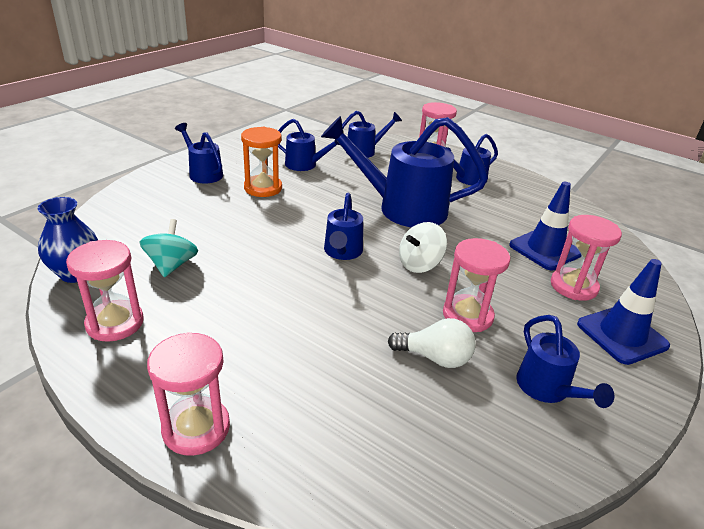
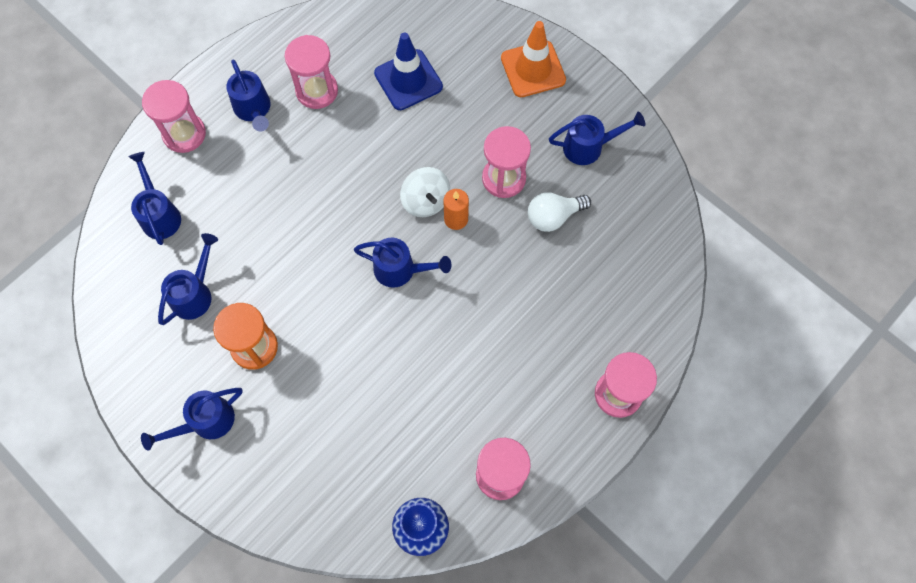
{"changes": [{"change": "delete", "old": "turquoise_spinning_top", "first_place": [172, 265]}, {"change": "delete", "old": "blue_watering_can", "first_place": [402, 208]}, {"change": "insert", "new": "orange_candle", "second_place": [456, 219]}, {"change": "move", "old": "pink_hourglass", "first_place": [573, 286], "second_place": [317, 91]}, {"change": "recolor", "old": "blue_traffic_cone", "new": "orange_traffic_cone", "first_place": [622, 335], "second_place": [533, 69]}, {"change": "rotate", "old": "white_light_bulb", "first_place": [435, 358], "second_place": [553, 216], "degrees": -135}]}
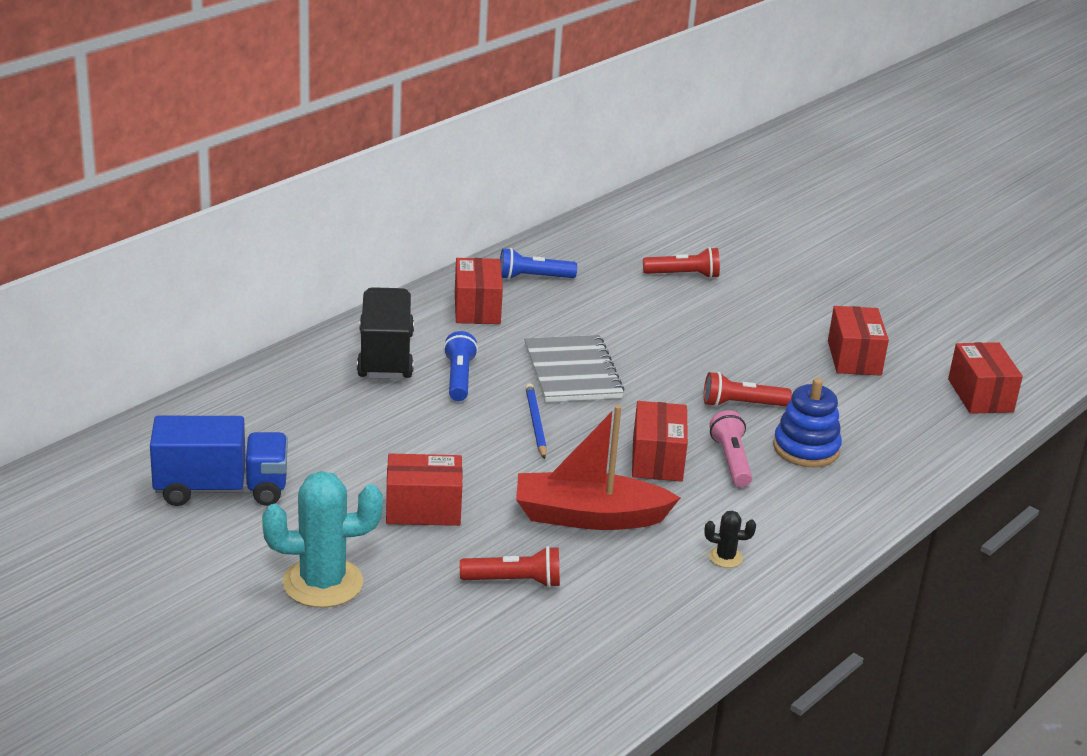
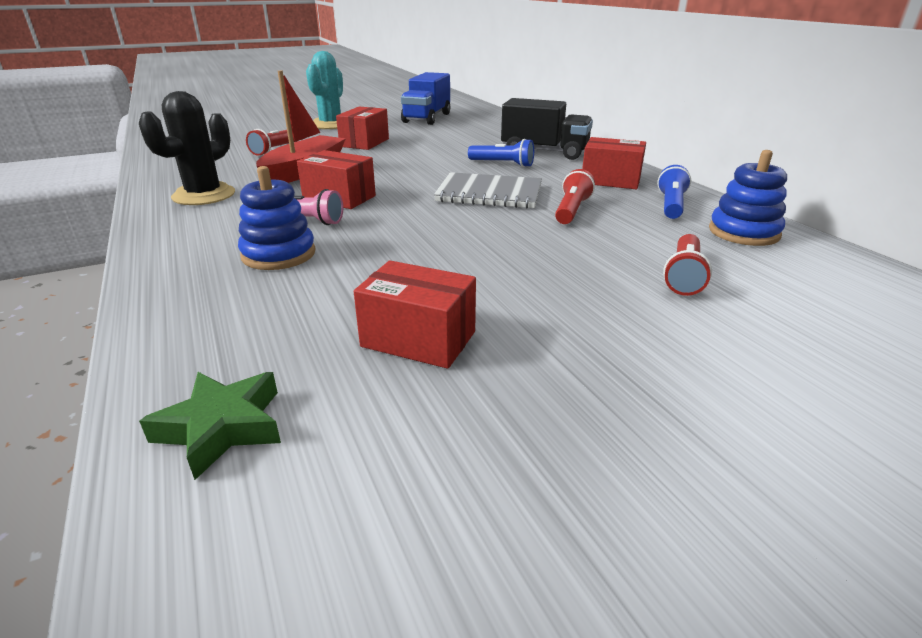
{"changes": [{"change": "delete", "old": "blue_pencil", "first_place": [535, 423]}, {"change": "insert", "new": "blue_stacking_toy", "second_place": [743, 232]}, {"change": "move", "old": "red_flashlight", "first_place": [742, 404], "second_place": [571, 210]}, {"change": "replace", "old": "red_box", "new": "green_star", "first_place": [980, 395], "second_place": [222, 427]}, {"change": "resize", "old": "black_cactus", "first_place": [725, 557], "second_place": [204, 195], "factor": 2.25}]}
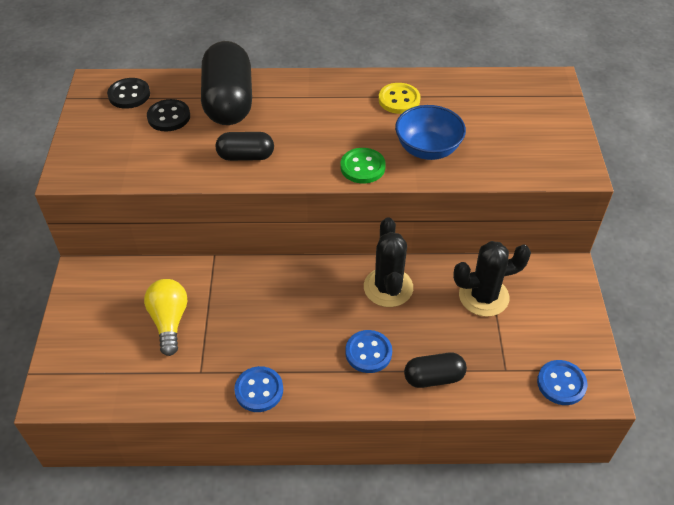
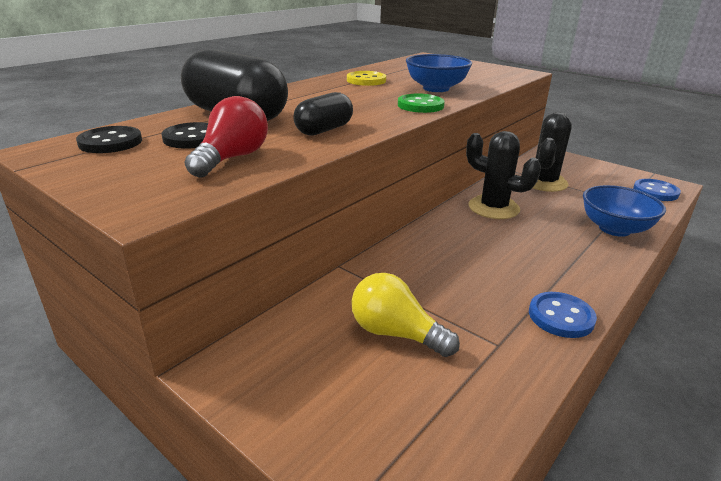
{"changes": [{"change": "delete", "old": "blue_button", "first_place": [368, 352]}, {"change": "insert", "new": "red_light_bulb", "second_place": [232, 158]}, {"change": "replace", "old": "black_capsule", "new": "blue_bowl", "first_place": [433, 378], "second_place": [614, 229]}]}
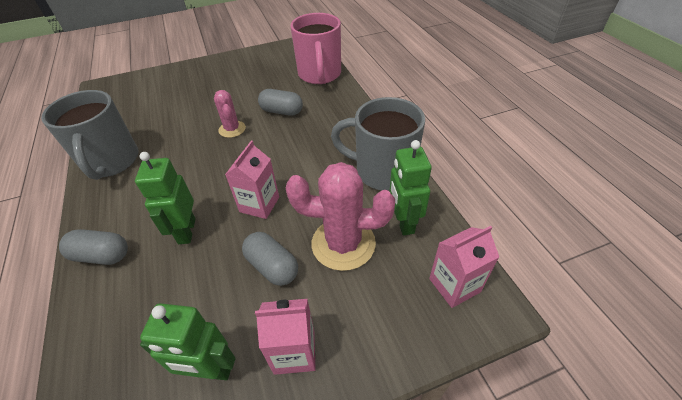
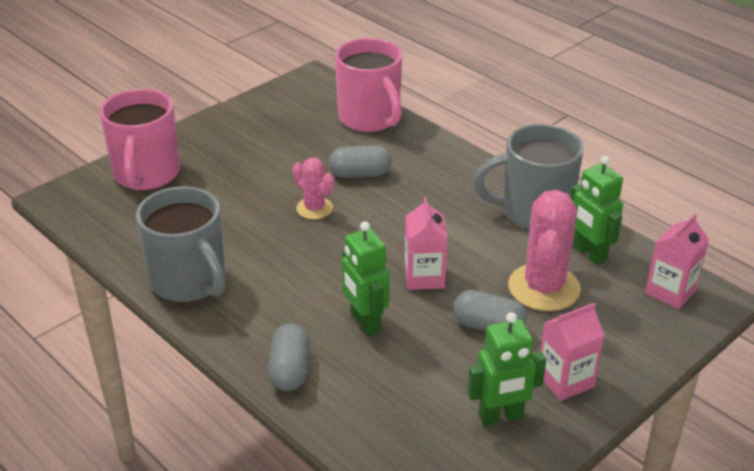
{"changes": [{"change": "insert", "new": "pink_mug", "second_place": [146, 175]}, {"change": "rotate", "old": "grey_capsule", "first_place": [102, 255], "second_place": [289, 370], "degrees": -75}, {"change": "rotate", "old": "pink_cactus", "first_place": [343, 243], "second_place": [544, 288], "degrees": -60}]}
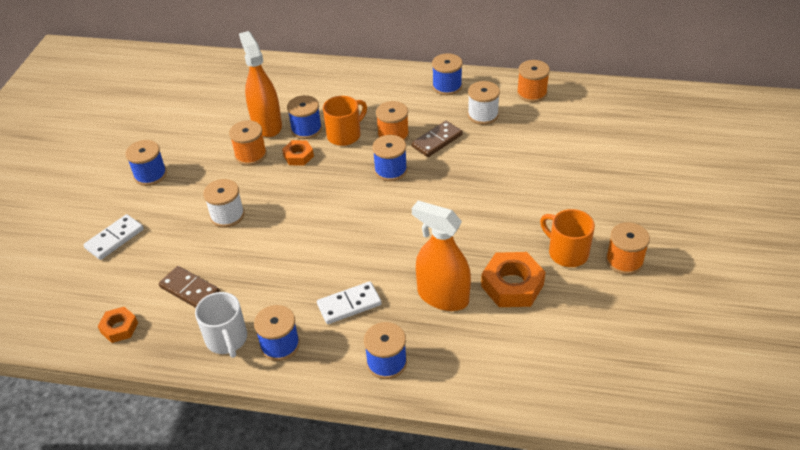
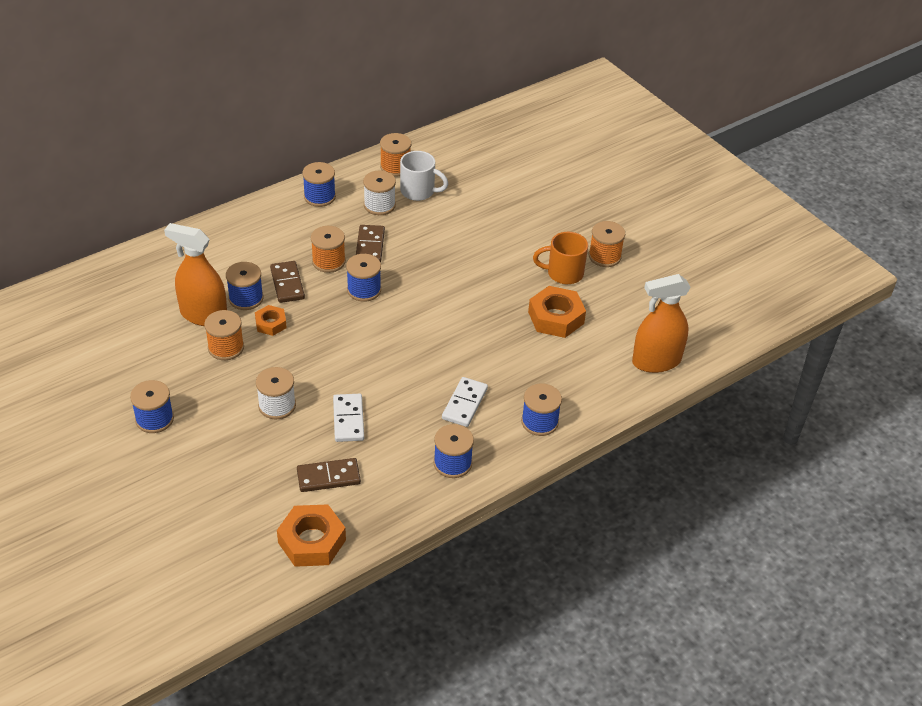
{"changes": [{"change": "move", "old": "white_domino", "first_place": [114, 239], "second_place": [348, 419]}, {"change": "move", "old": "white_mug", "first_place": [227, 340], "second_place": [419, 191]}, {"change": "move", "old": "orange_spray_bottle", "first_place": [442, 296], "second_place": [656, 361]}, {"change": "replace", "old": "orange_mug", "new": "brown_domino", "first_place": [345, 135], "second_place": [287, 284]}, {"change": "resize", "old": "orange_nut", "first_place": [119, 328], "second_place": [312, 541], "factor": 1.73}]}
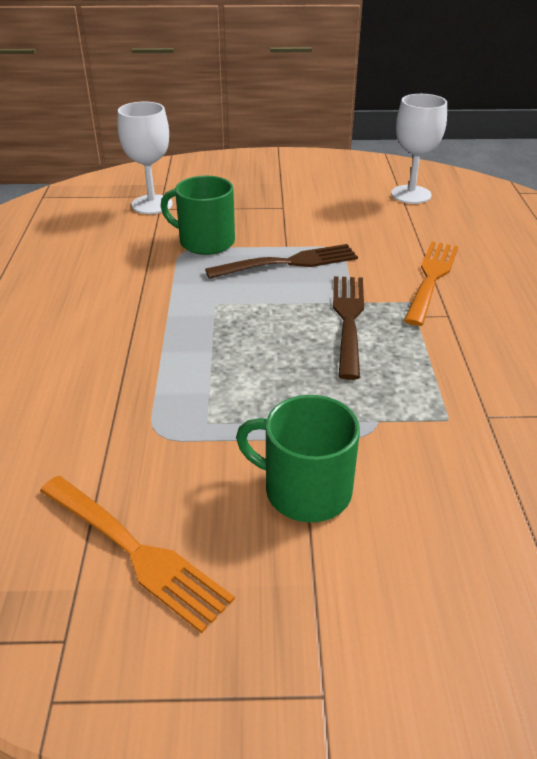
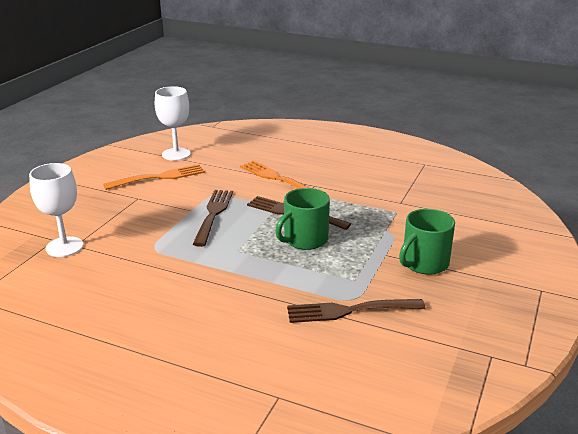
{"changes": [{"change": "insert", "new": "brown_fork", "second_place": [349, 310]}, {"change": "move", "old": "orange_fork", "first_place": [135, 552], "second_place": [159, 177]}, {"change": "move", "old": "green_mug", "first_place": [205, 242], "second_place": [305, 240]}]}
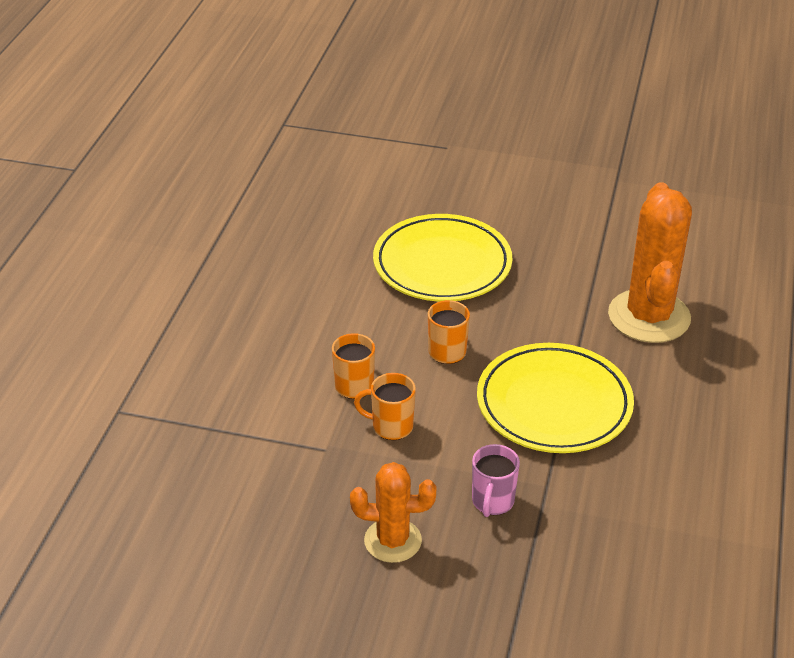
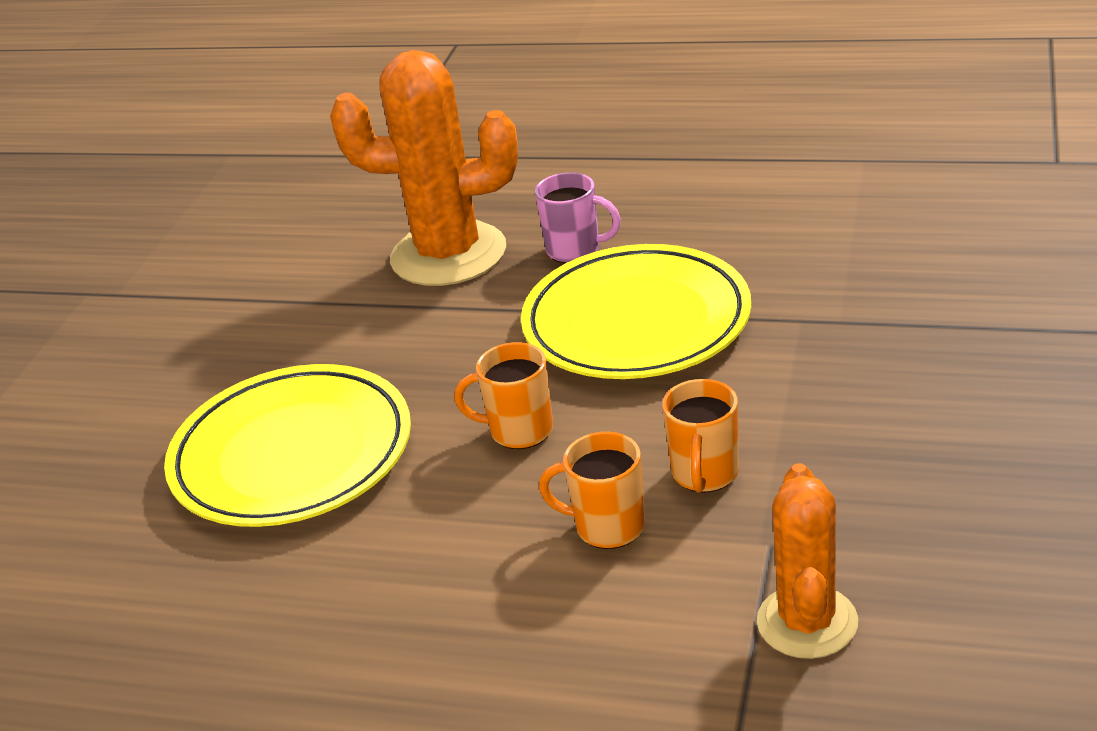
{"changes": [{"change": "move", "old": "orange_cactus", "first_place": [393, 541], "second_place": [807, 622]}, {"change": "move", "old": "pink_mug", "first_place": [492, 502], "second_place": [575, 250]}]}
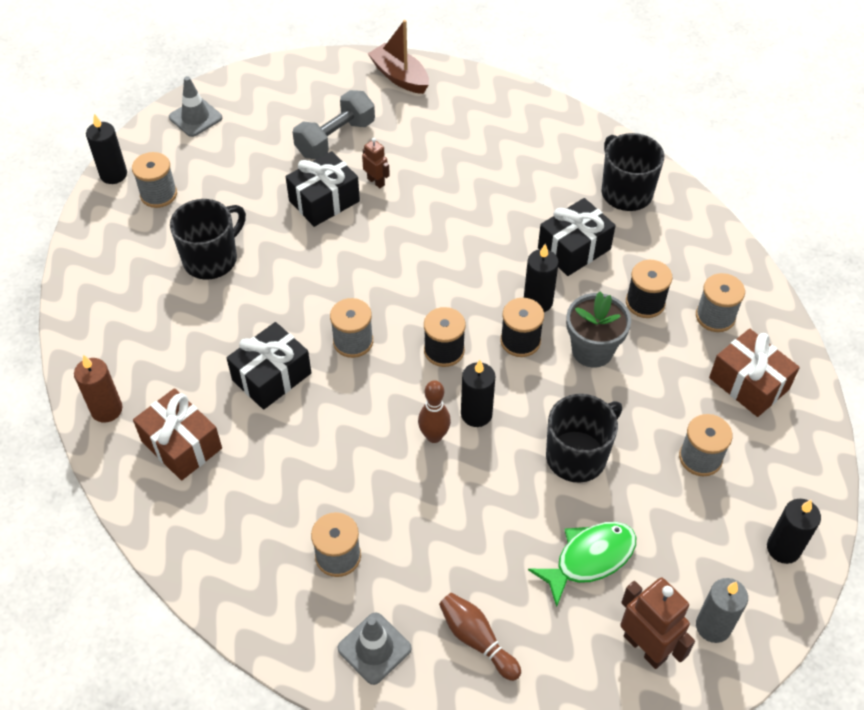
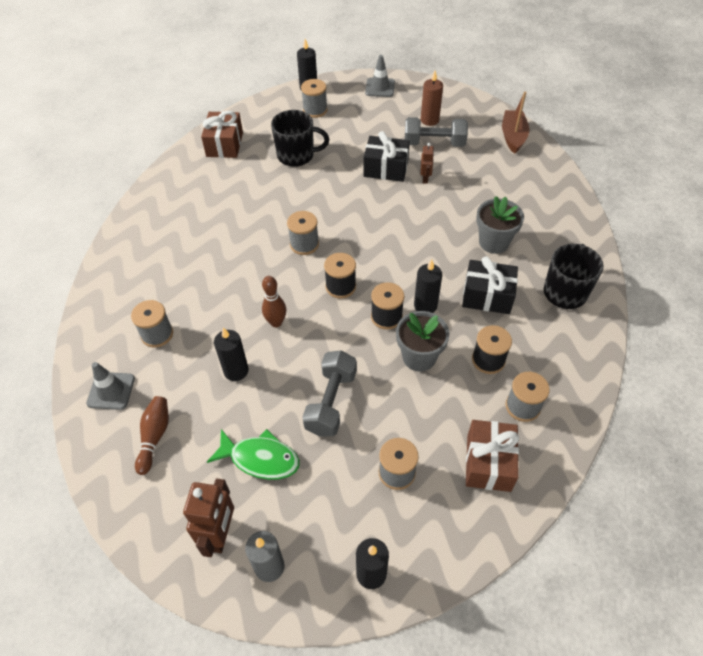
{"changes": [{"change": "delete", "old": "black_gift", "first_place": [271, 376]}, {"change": "insert", "new": "grey_flower_pot", "second_place": [493, 242]}, {"change": "move", "old": "brown_candle", "first_place": [106, 409], "second_place": [429, 120]}, {"change": "move", "old": "brown_gift", "first_place": [181, 444], "second_place": [224, 144]}, {"change": "move", "old": "black_candle", "first_place": [476, 414], "second_place": [236, 371]}, {"change": "replace", "old": "black_mug", "new": "grey_dumbbell", "first_place": [577, 456], "second_place": [331, 402]}]}
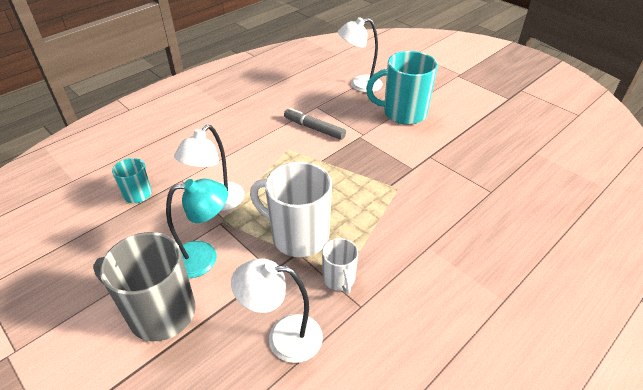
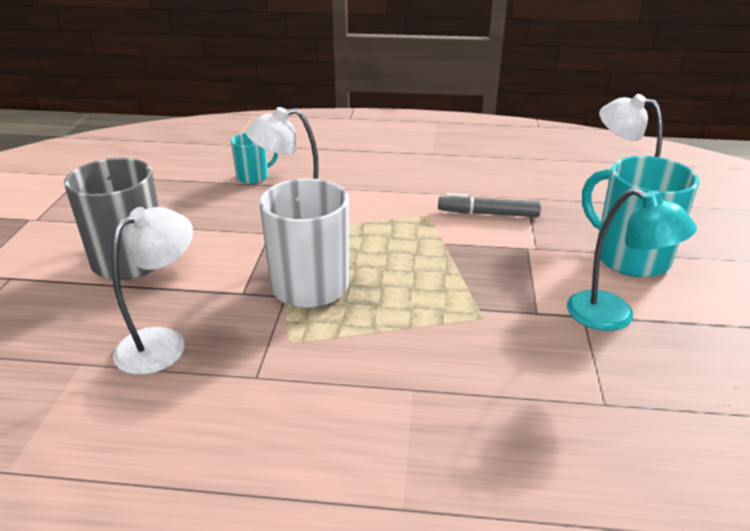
{"changes": [{"change": "delete", "old": "white_mug", "first_place": [339, 279]}, {"change": "move", "old": "turquoise_lamp", "first_place": [204, 257], "second_place": [613, 316]}, {"change": "rotate", "old": "white_lamp", "first_place": [283, 337], "second_place": [163, 343], "degrees": 75}, {"change": "rotate", "old": "grey_marker", "first_place": [314, 128], "second_place": [488, 214], "degrees": -75}]}
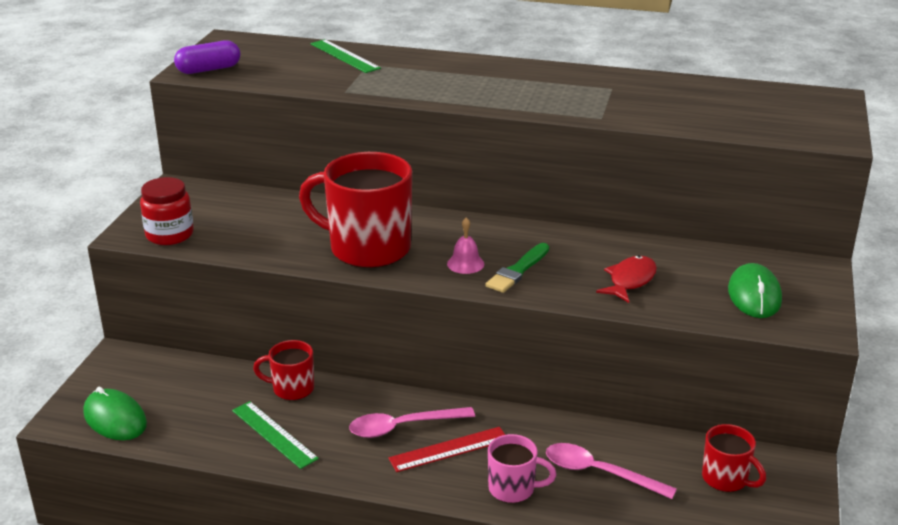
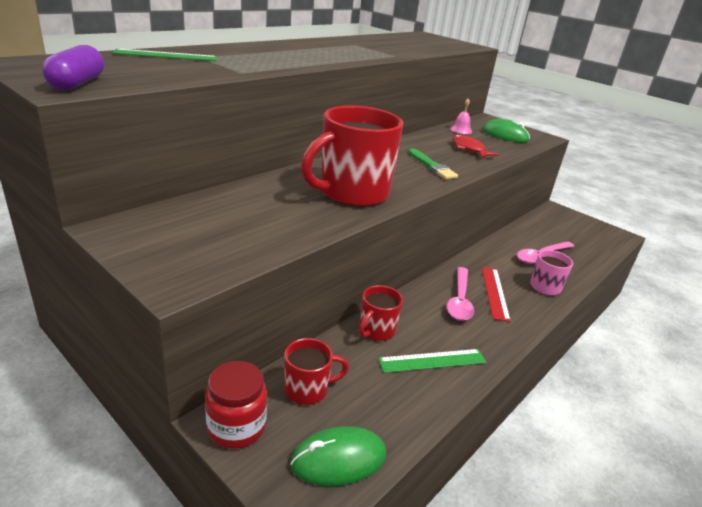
{"changes": [{"change": "move", "old": "red_jar", "first_place": [169, 235], "second_place": [236, 427]}, {"change": "move", "old": "pink_bell", "first_place": [465, 263], "second_place": [461, 130]}, {"change": "move", "old": "red_mug", "first_place": [726, 479], "second_place": [308, 389]}]}
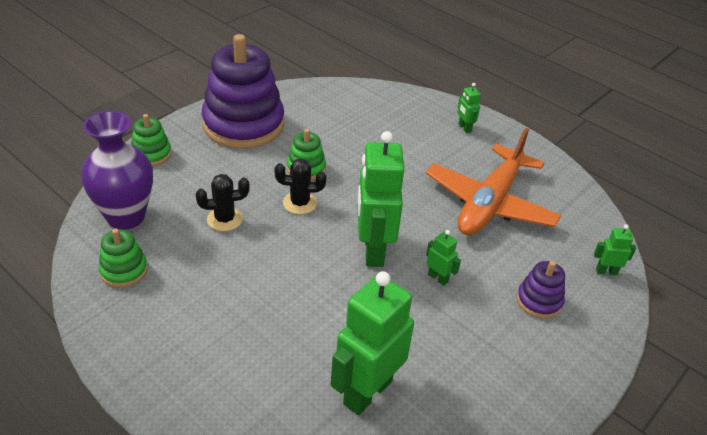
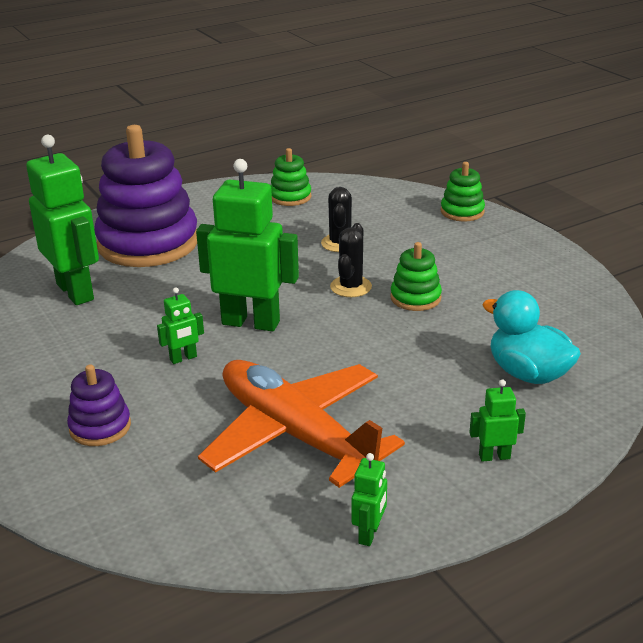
{"changes": [{"change": "delete", "old": "purple_vase", "first_place": [126, 217]}, {"change": "insert", "new": "turquoise_duck", "second_place": [528, 374]}, {"change": "move", "old": "purple_stacking_toy", "first_place": [243, 125], "second_place": [148, 243]}, {"change": "move", "old": "green_robot", "first_place": [606, 271], "second_place": [369, 534]}]}
